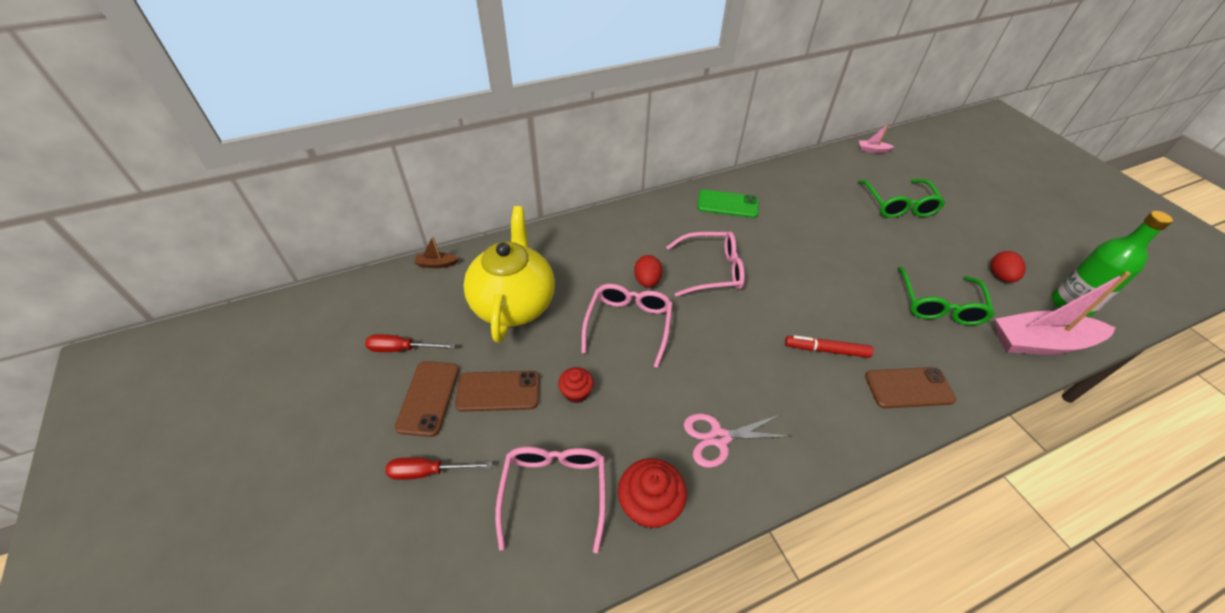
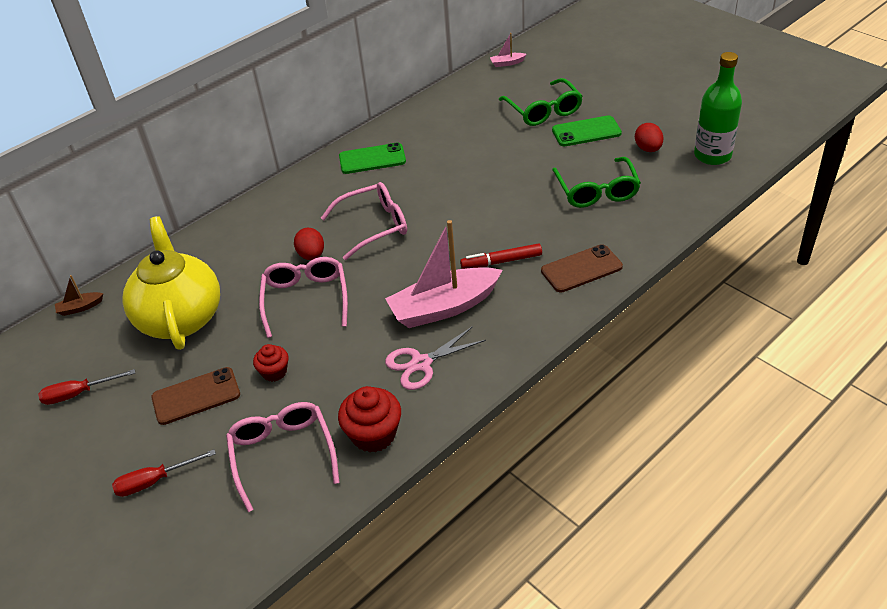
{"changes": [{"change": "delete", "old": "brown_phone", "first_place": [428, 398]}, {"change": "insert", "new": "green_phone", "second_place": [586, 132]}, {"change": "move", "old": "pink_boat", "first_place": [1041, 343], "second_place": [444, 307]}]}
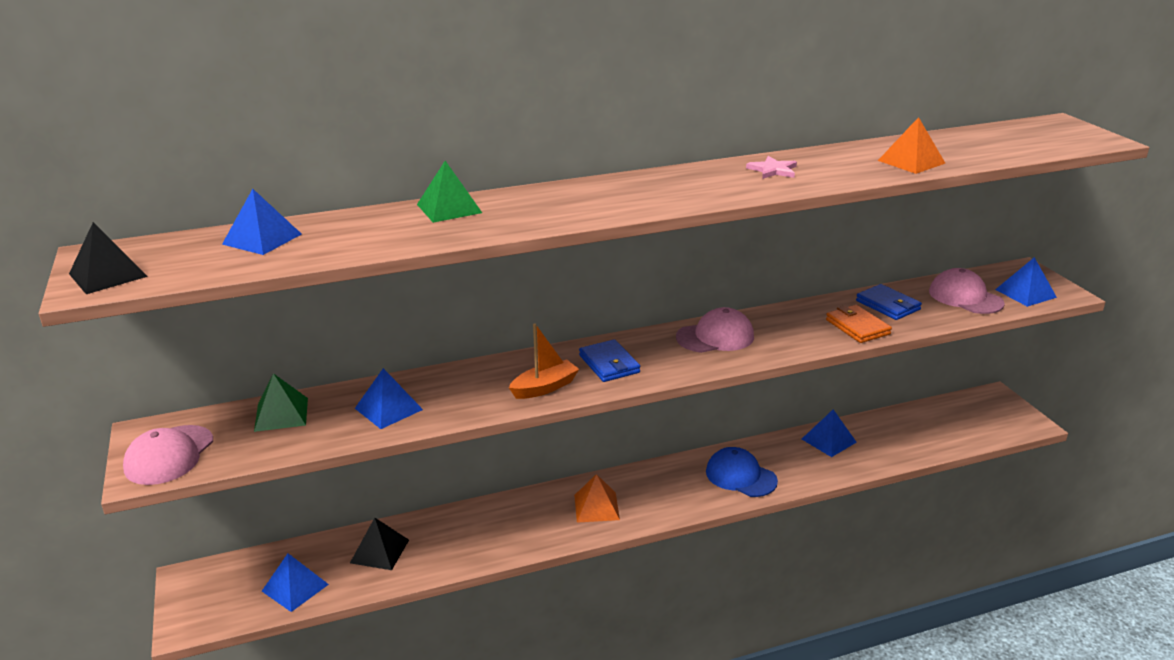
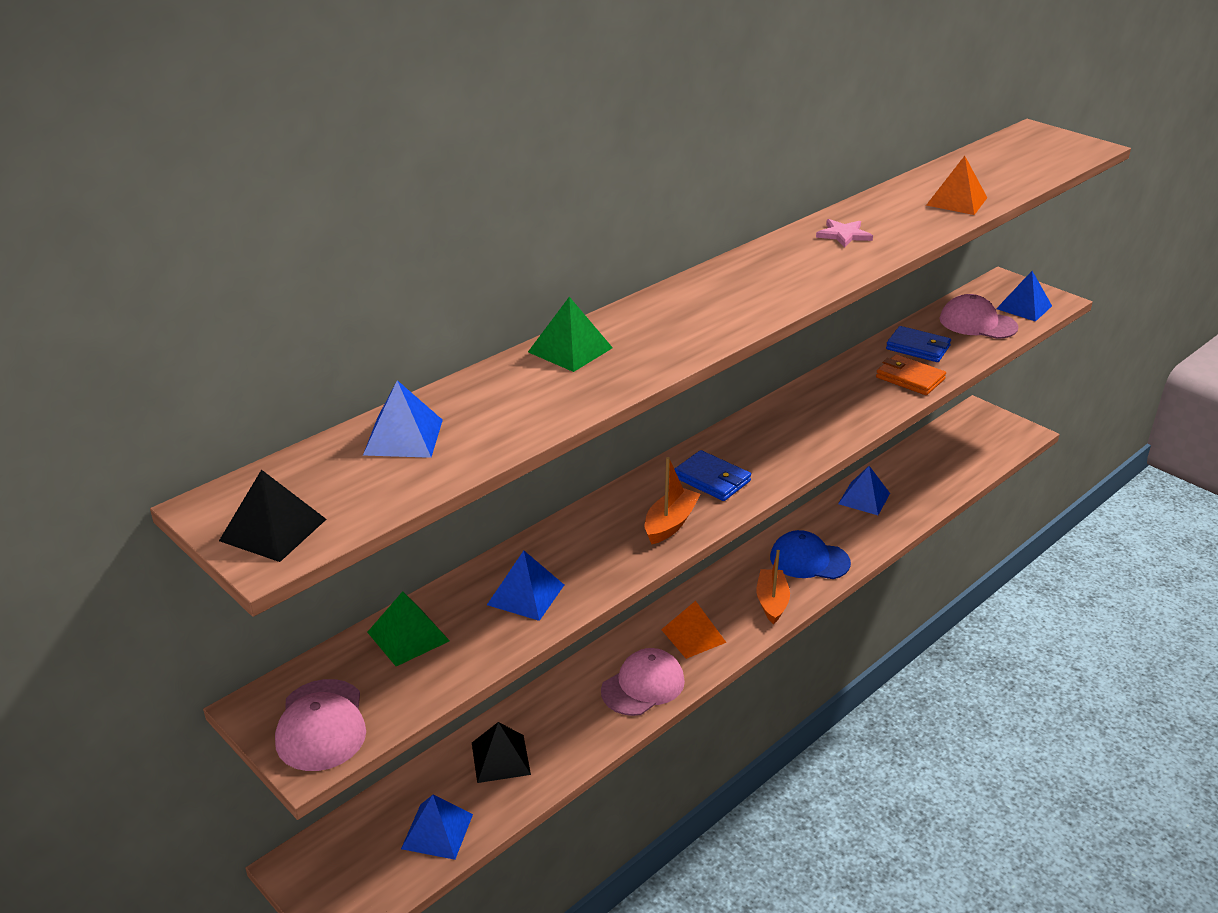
{"changes": [{"change": "insert", "new": "orange_boat", "second_place": [772, 602]}, {"change": "move", "old": "pink_cap", "first_place": [715, 337], "second_place": [643, 686]}]}
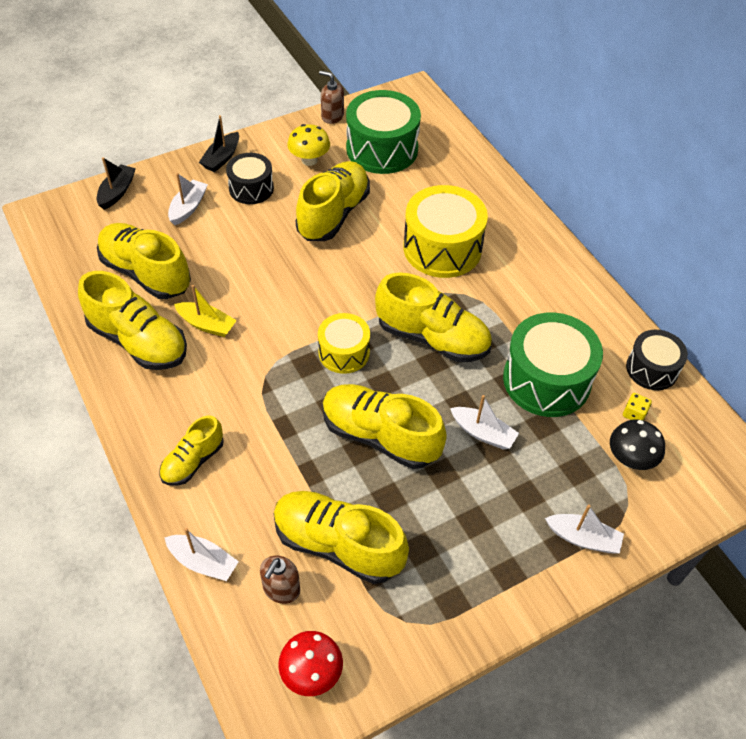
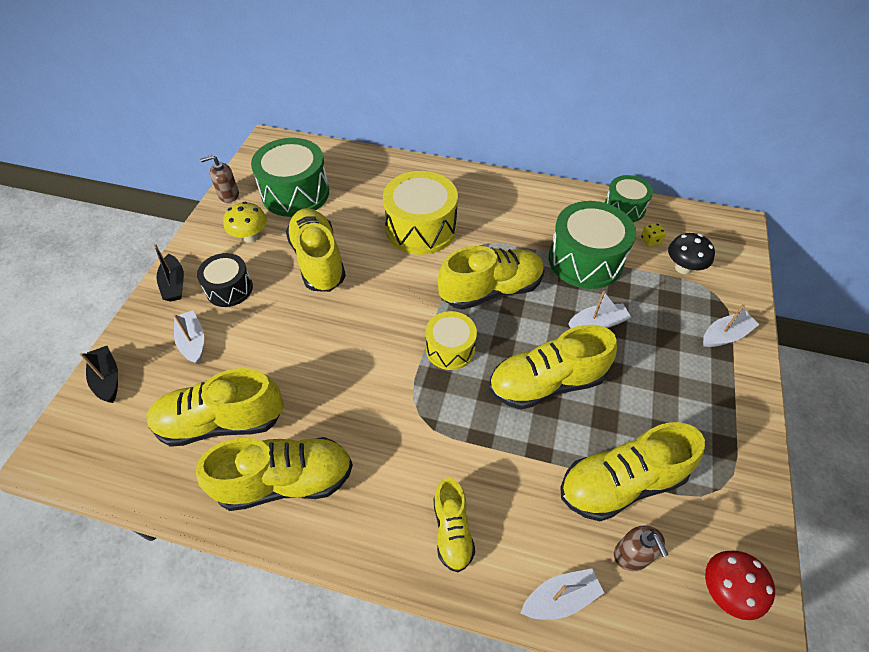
{"changes": [{"change": "delete", "old": "yellow_boat", "first_place": [207, 324]}, {"change": "recolor", "old": "black_drum", "new": "green_drum", "first_place": [652, 369], "second_place": [624, 208]}]}
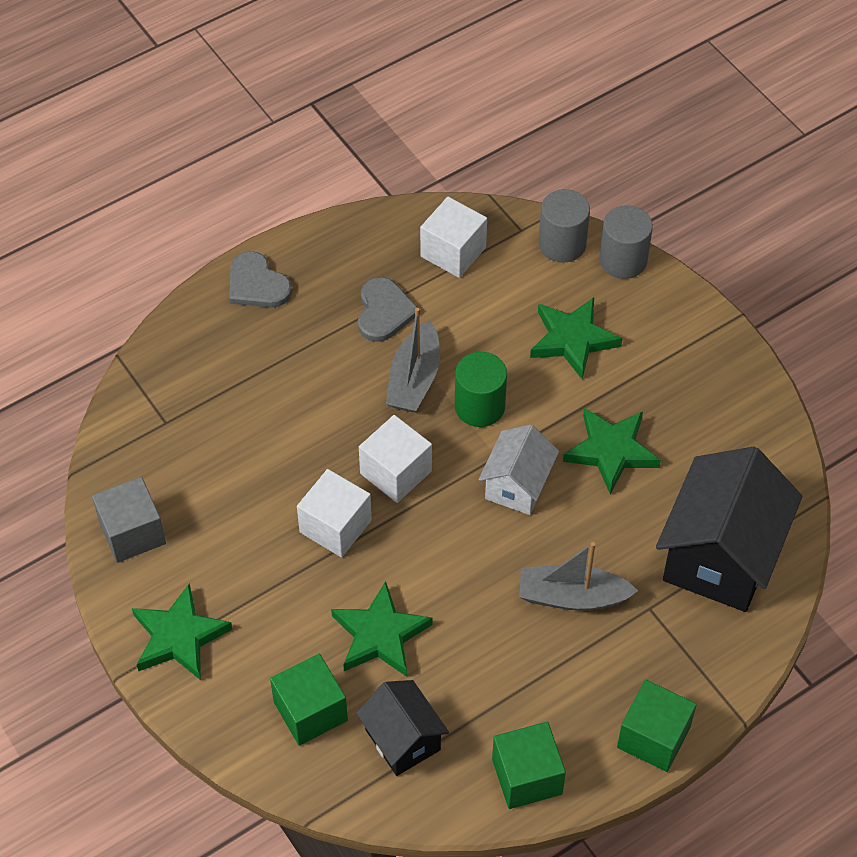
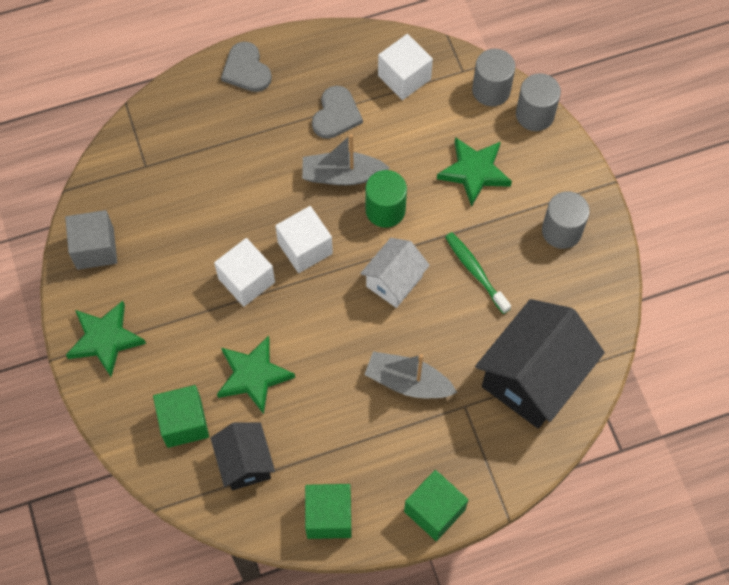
{"changes": [{"change": "insert", "new": "grey_cylinder", "second_place": [561, 231]}, {"change": "replace", "old": "green_star", "new": "green_toothbrush", "first_place": [611, 451], "second_place": [475, 271]}, {"change": "rotate", "old": "grey_boat", "first_place": [414, 379], "second_place": [342, 175], "degrees": 60}]}
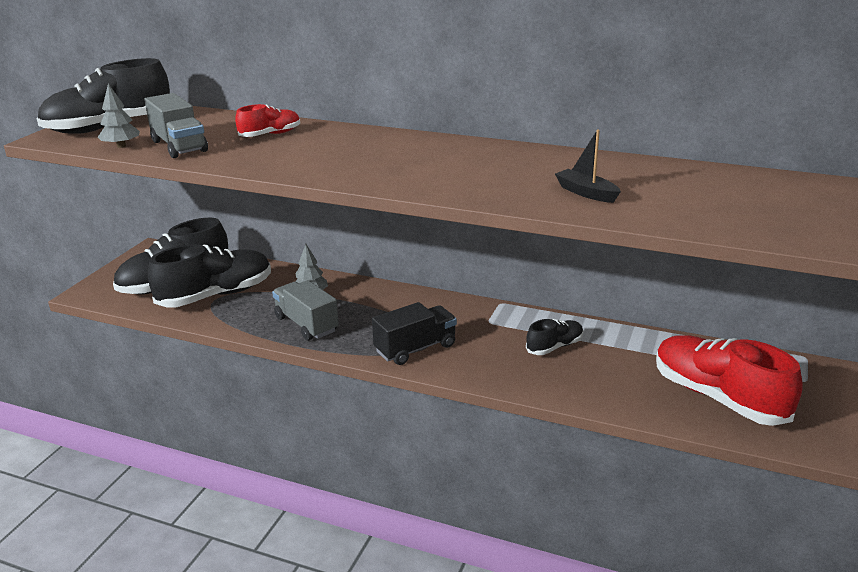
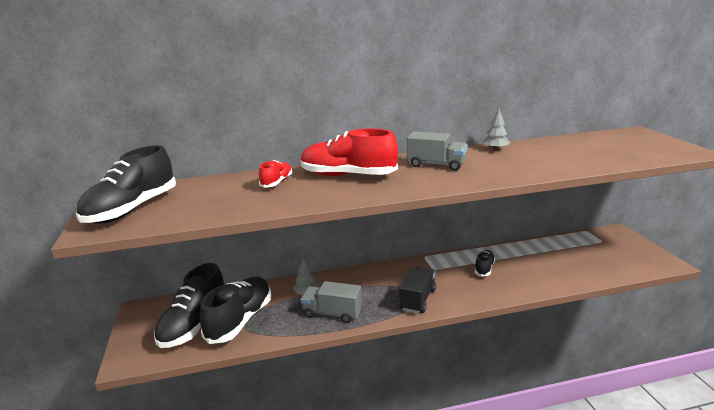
{"changes": [{"change": "delete", "old": "black_boat", "first_place": [586, 193]}, {"change": "move", "old": "grey_tree", "first_place": [121, 146], "second_place": [495, 149]}, {"change": "move", "old": "grey_truck", "first_place": [179, 146], "second_place": [436, 165]}, {"change": "move", "old": "red_shoe", "first_place": [718, 397], "second_place": [348, 176]}]}
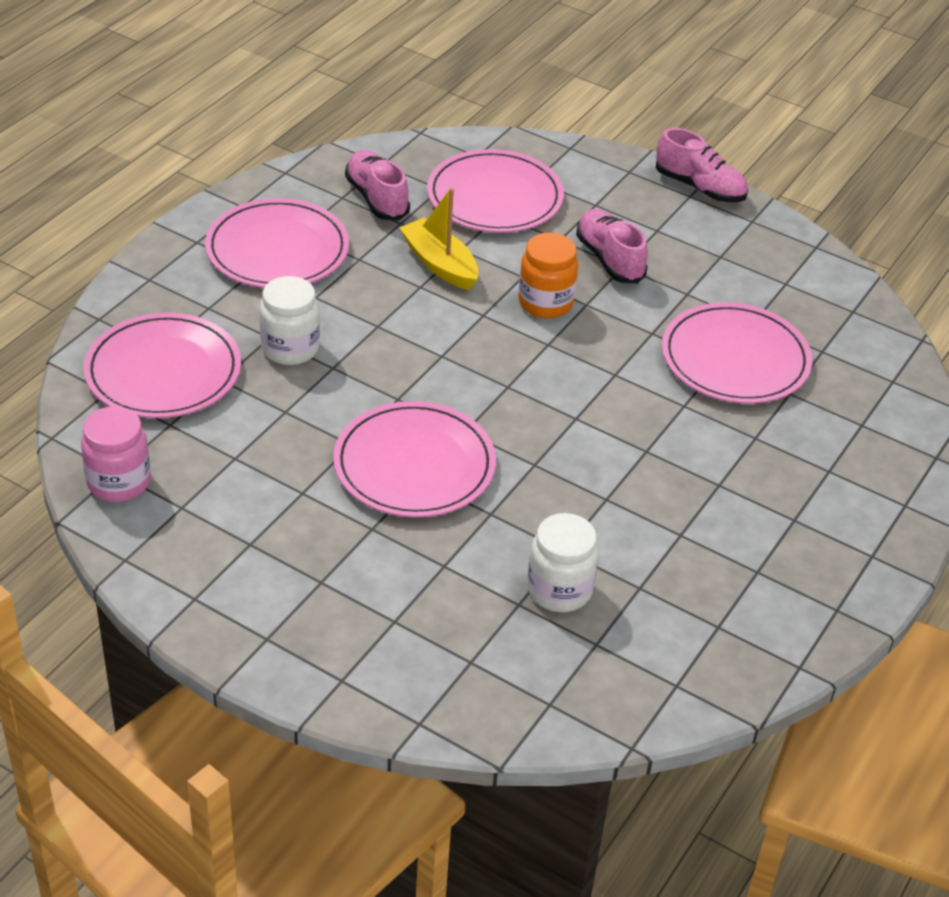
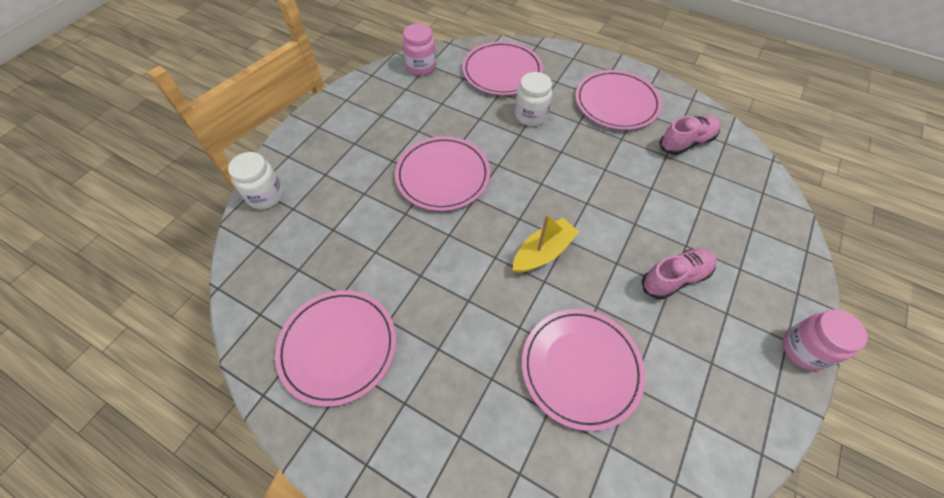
{"changes": [{"change": "delete", "old": "orange_jar", "first_place": [545, 303]}, {"change": "move", "old": "yellow_boat", "first_place": [440, 264], "second_place": [543, 252]}, {"change": "move", "old": "pink_plate", "first_place": [494, 197], "second_place": [338, 347]}, {"change": "move", "old": "white_jar", "first_place": [559, 590], "second_place": [266, 196]}, {"change": "replace", "old": "pink_shoe", "new": "pink_jar", "first_place": [699, 187], "second_place": [803, 349]}]}
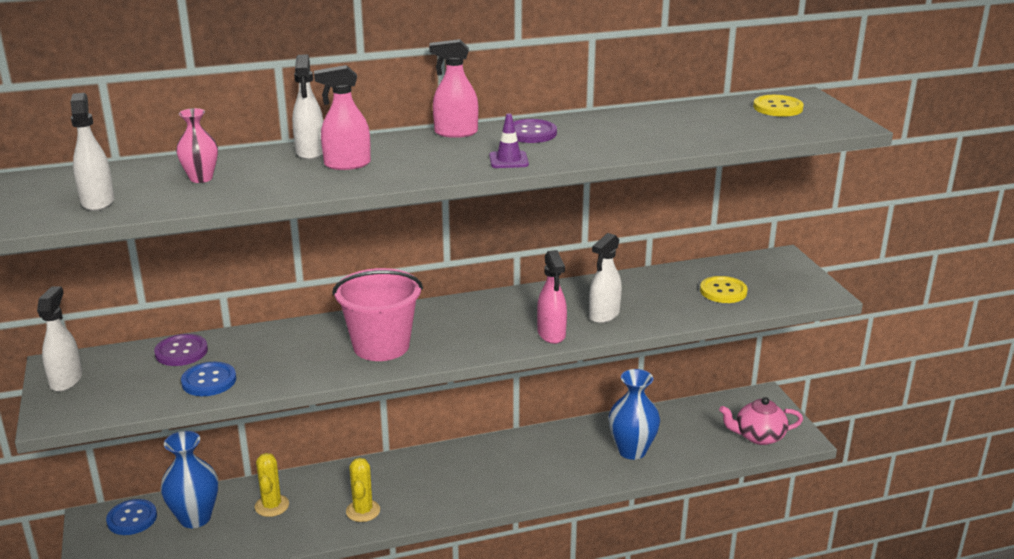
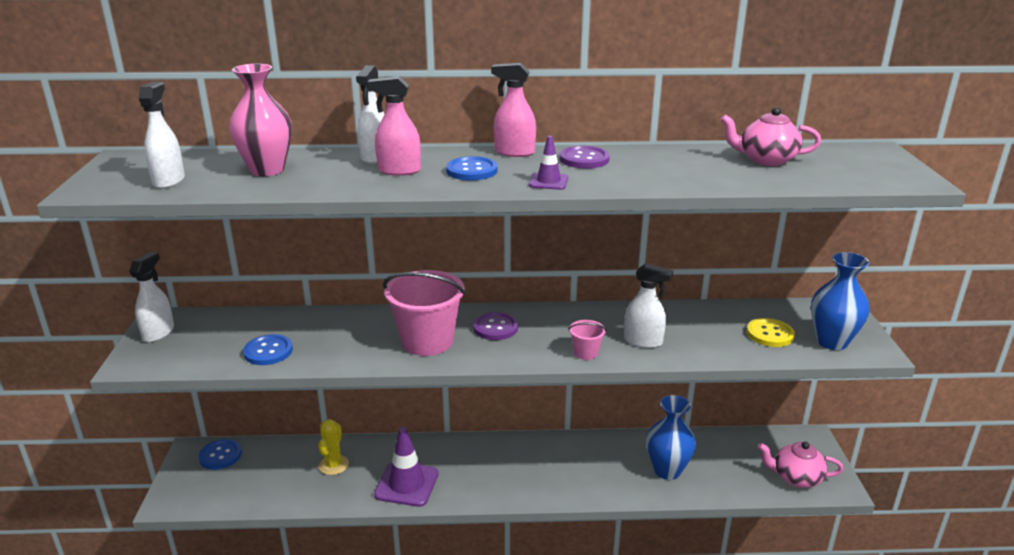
{"changes": [{"change": "delete", "old": "yellow_button", "first_place": [778, 108]}, {"change": "insert", "new": "blue_button", "second_place": [472, 170]}, {"change": "insert", "new": "pink_teapot", "second_place": [766, 160]}, {"change": "move", "old": "purple_button", "first_place": [181, 352], "second_place": [495, 327]}, {"change": "move", "old": "blue_vase", "first_place": [195, 518], "second_place": [831, 342]}, {"change": "replace", "old": "yellow_cactus", "new": "purple_traffic_cone", "first_place": [363, 511], "second_place": [407, 484]}, {"change": "replace", "old": "pink_spray_bottle", "new": "pink_bucket", "first_place": [551, 334], "second_place": [586, 353]}, {"change": "rotate", "old": "white_spray_bottle", "first_place": [604, 315], "second_place": [643, 341], "degrees": -120}, {"change": "resize", "old": "pink_vase", "first_place": [201, 178], "second_place": [267, 170], "factor": 1.62}]}
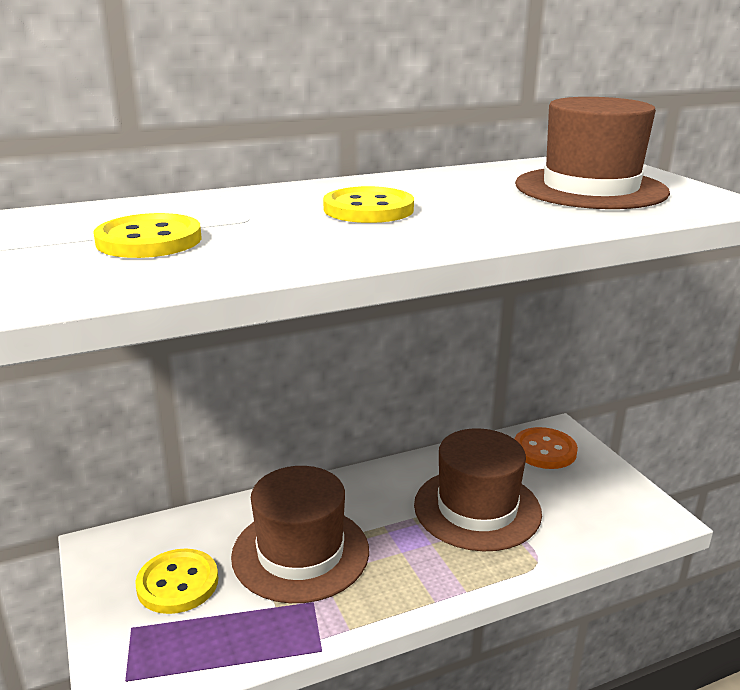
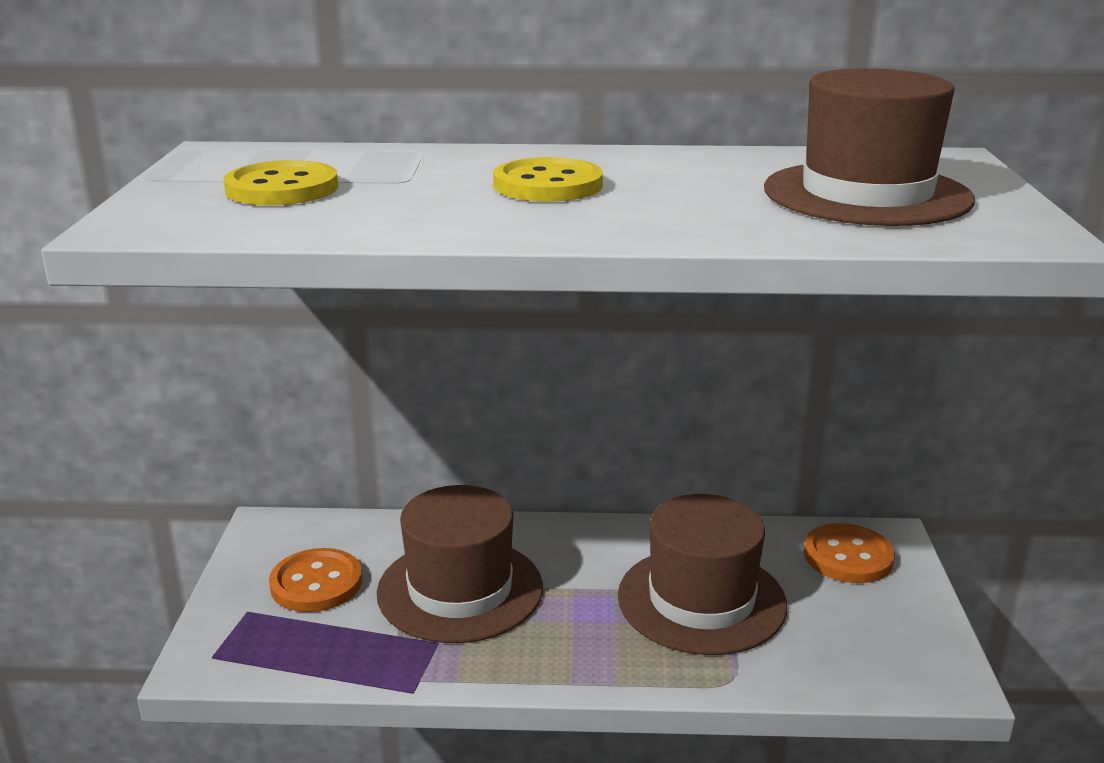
{"changes": [{"change": "recolor", "old": "yellow_button", "new": "orange_button", "first_place": [178, 583], "second_place": [316, 583]}]}
